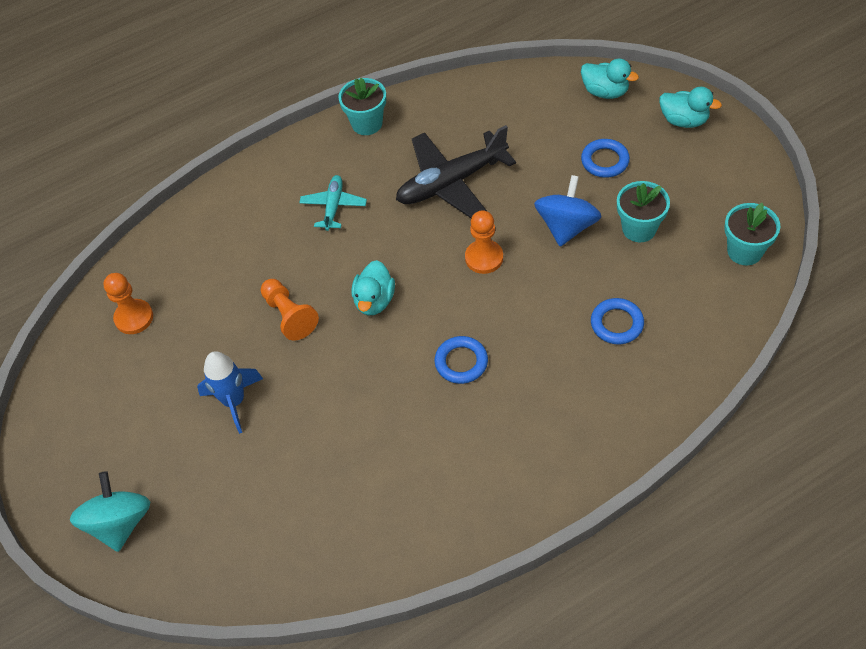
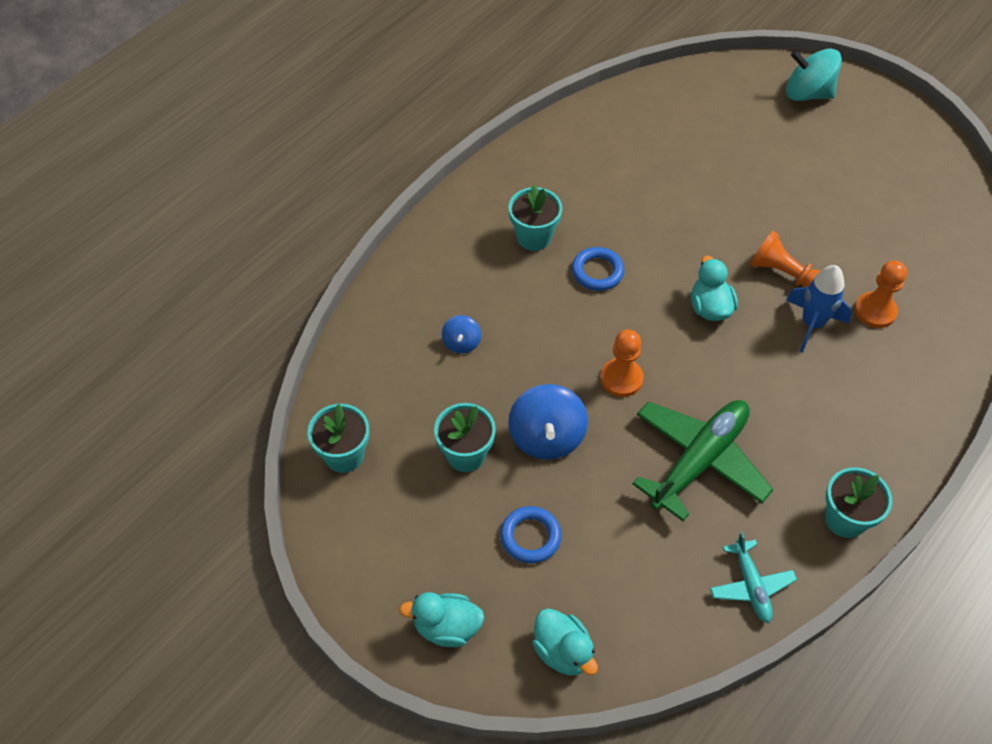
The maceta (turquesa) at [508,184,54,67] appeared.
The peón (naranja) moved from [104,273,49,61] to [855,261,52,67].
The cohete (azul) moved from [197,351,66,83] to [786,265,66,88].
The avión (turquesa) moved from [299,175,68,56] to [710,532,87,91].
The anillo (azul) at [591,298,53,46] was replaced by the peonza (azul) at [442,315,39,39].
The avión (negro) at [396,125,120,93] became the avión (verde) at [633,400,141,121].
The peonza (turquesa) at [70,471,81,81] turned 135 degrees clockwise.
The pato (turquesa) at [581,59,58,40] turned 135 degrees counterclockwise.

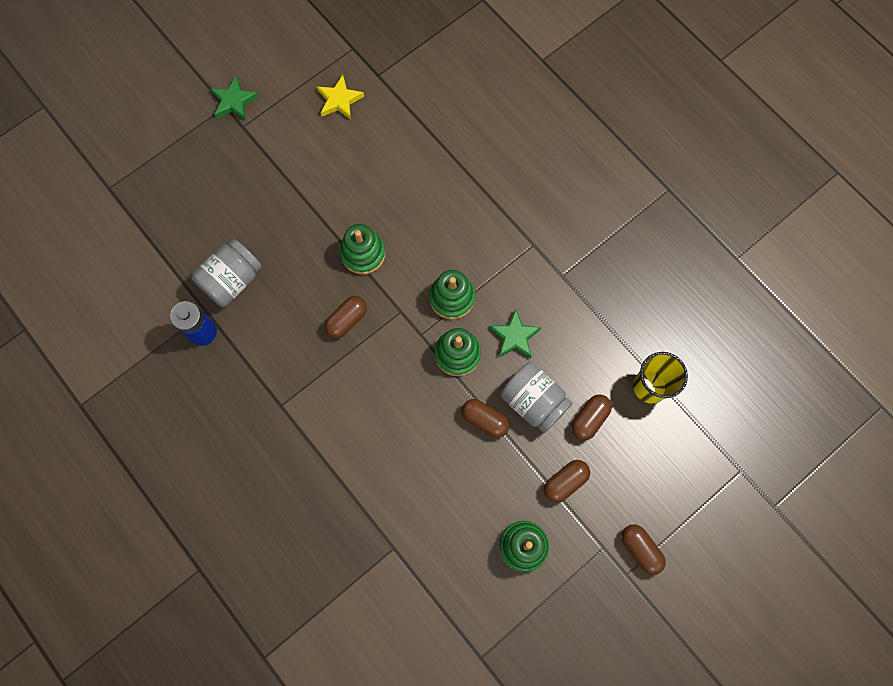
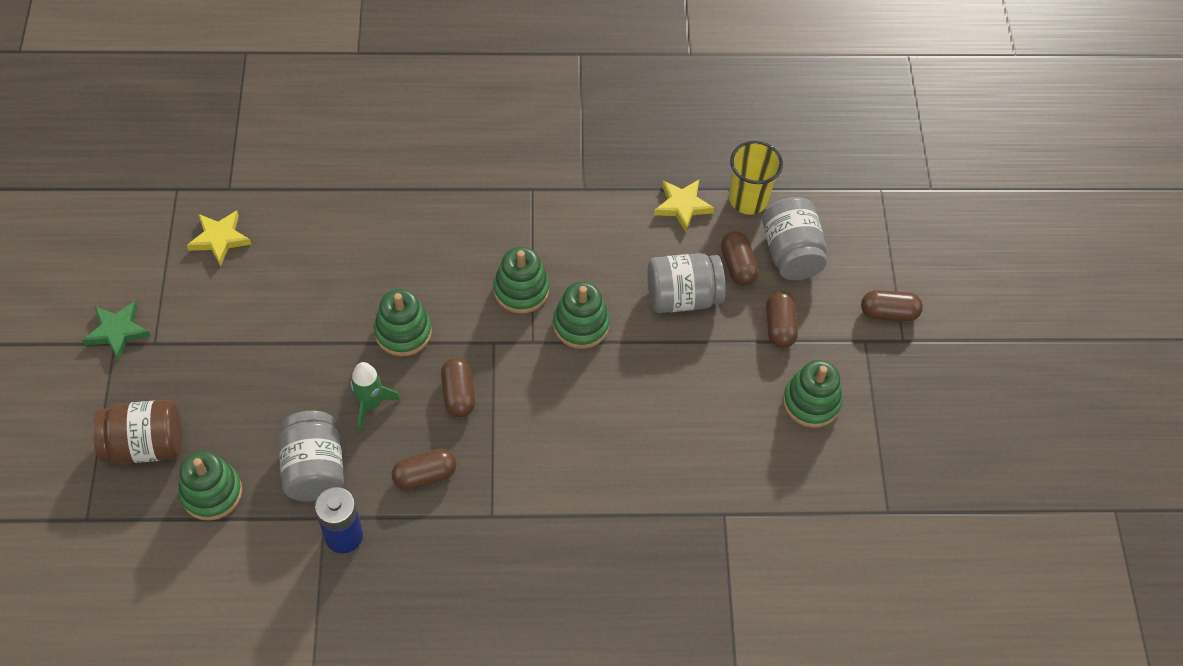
The estrella (verde) at [489,309,52,49] disappeared.
The tarro (marrón) at [93,400,89,64] appeared.
The juguete apilable (verde) at [178,451,64,70] appeared.
The cohete (verde) at [350,362,51,69] appeared.
The estrella (amarillo) at [654,180,61,52] appeared.
The tarro (gris) at [762,197,65,83] appeared.
The cápsula (marrón) moved from [461,399,49,39] to [392,449,65,41].

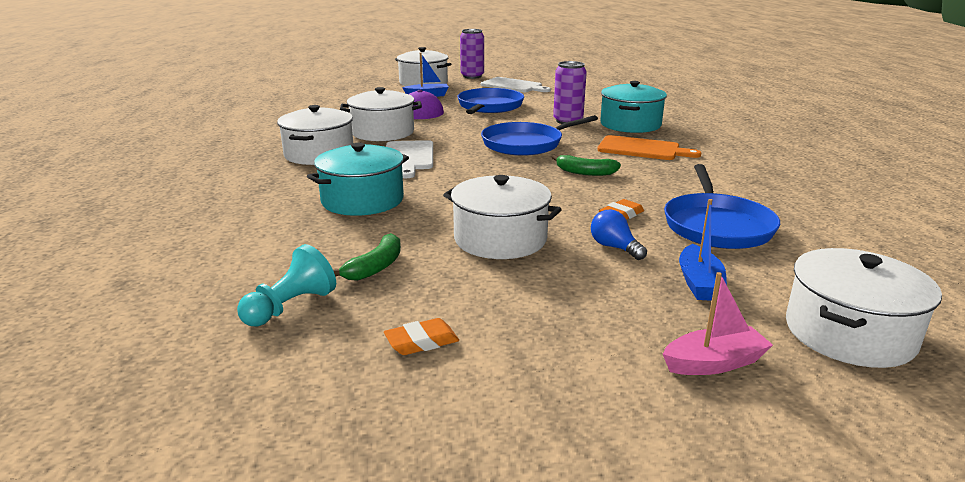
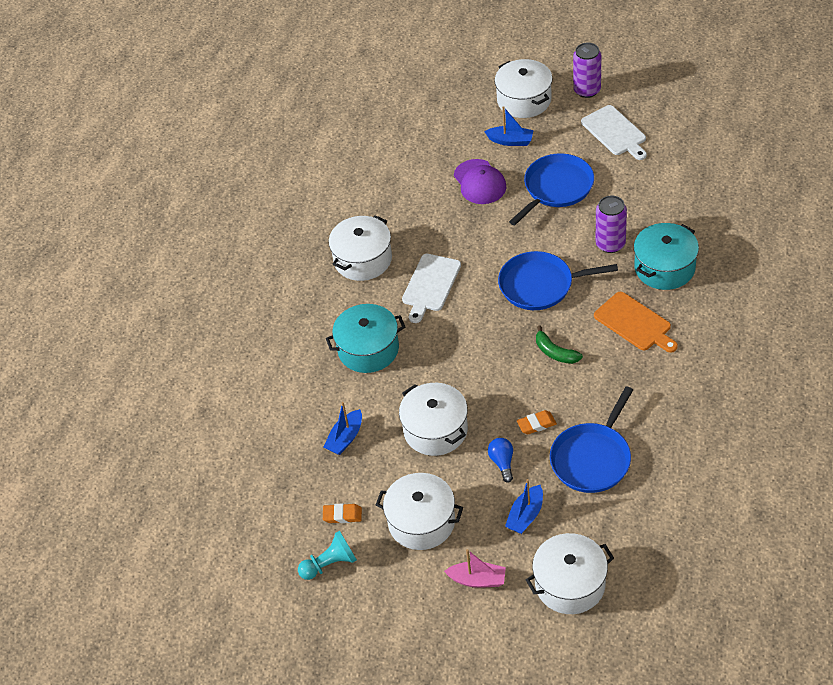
The peón (turquesa) moved from [237,244,99,82] to [298,530,59,50].
The olla (blanco) moved from [340,87,82,54] to [376,473,87,77].
The plátano (verde) at [333,233,68,48] was replaced by the barco (azul) at [324,402,38,53].

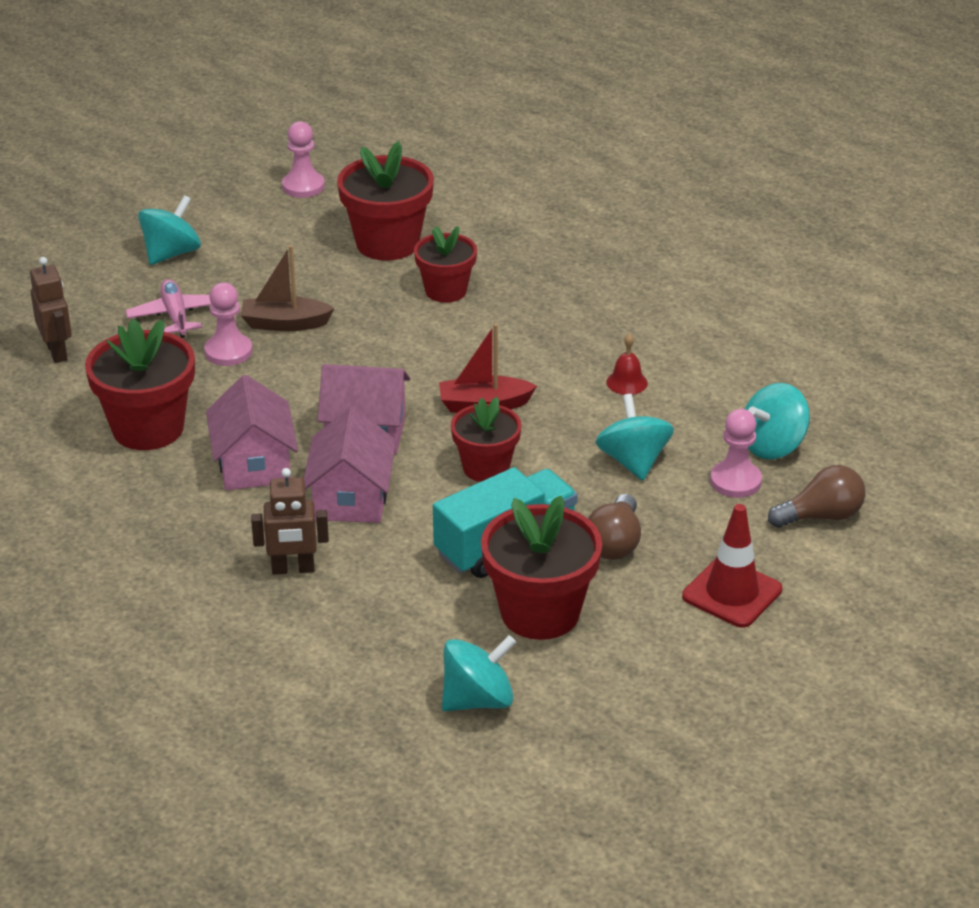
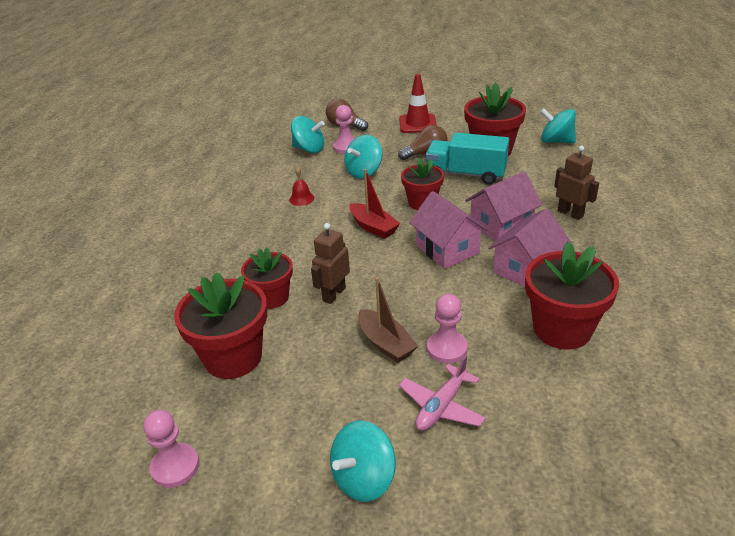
The robot (marrón) moved from [30,257,42,106] to [311,223,39,81].
The peonza (turquesa) at [138,195,63,70] turned 45 degrees counterclockwise.

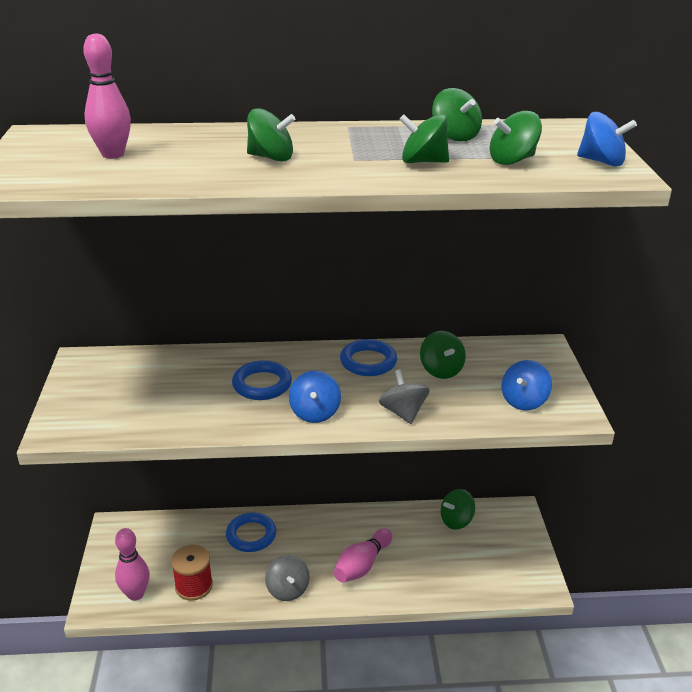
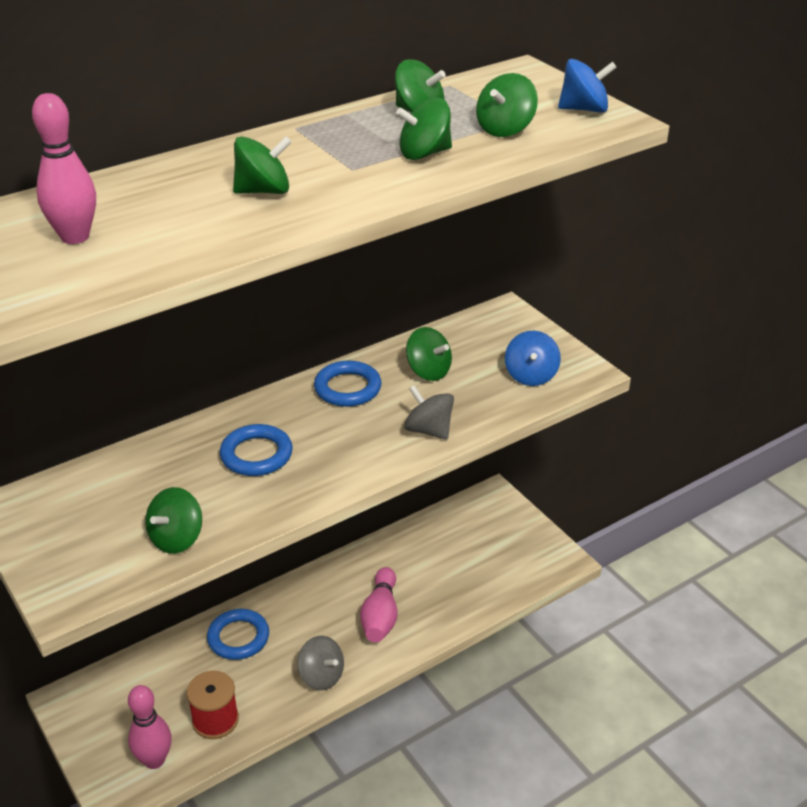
The peonza (azul) at [289,371,52,52] disappeared.
The peonza (verde) moved from [441,489,34,41] to [145,487,57,67].

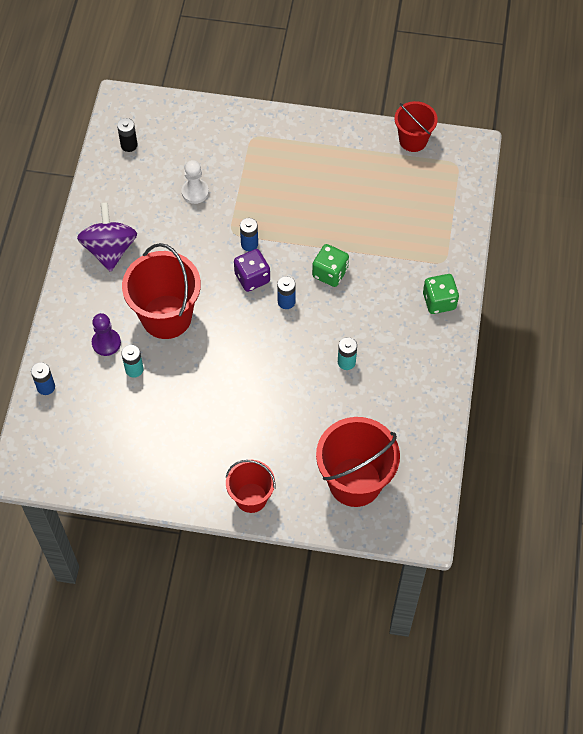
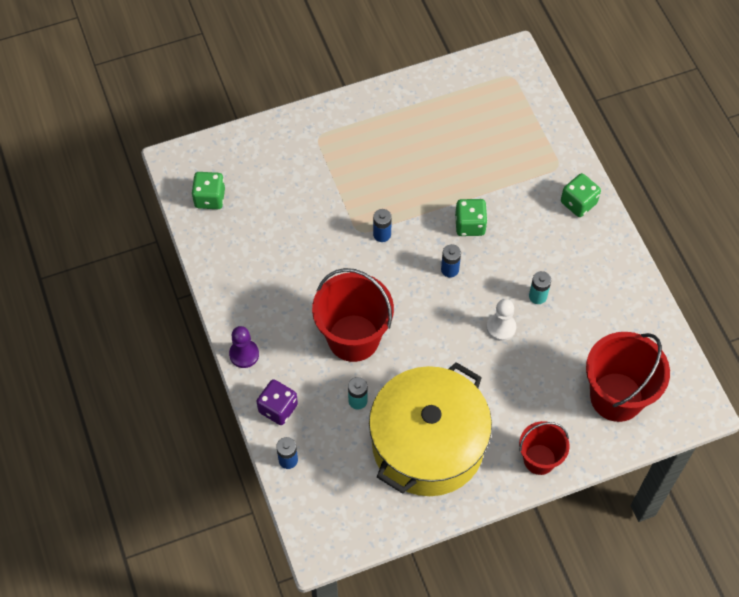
The peonza (morado) at [77,202,60,70] disappeared.
The balde (rojo) at [395,101,43,51] disappeared.
The olla (amarillo) at [369,362,123,134] appeared.
The peón (morado) moved from [92,313,29,43] to [229,326,30,42].
The peón (blanco) moved from [182,160,27,44] to [487,299,29,42].
The dado (morado) moved from [234,249,36,43] to [256,379,42,46].
The pila (negro) at [117,118,21,34] was replaced by the dado (verde) at [192,172,33,37].

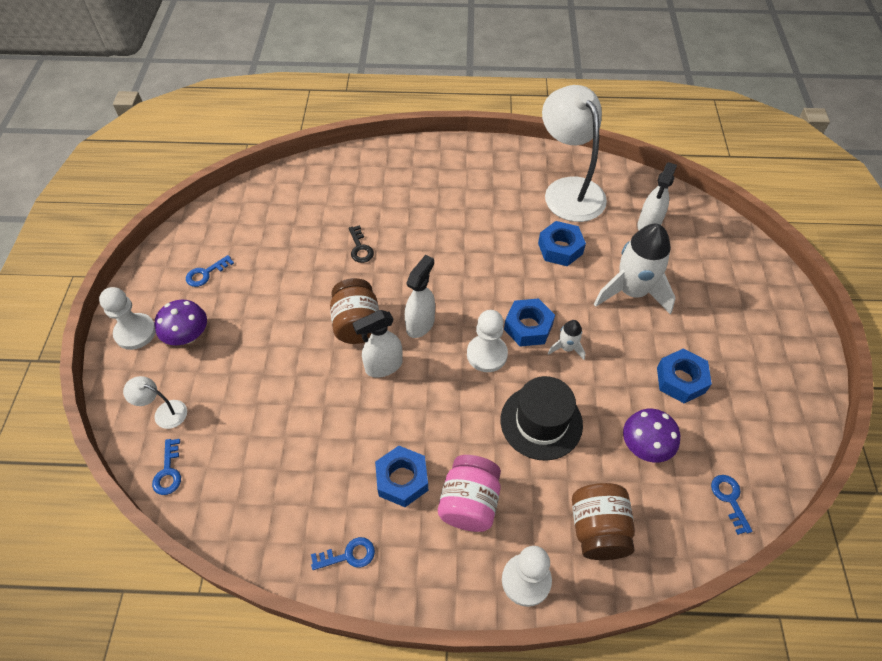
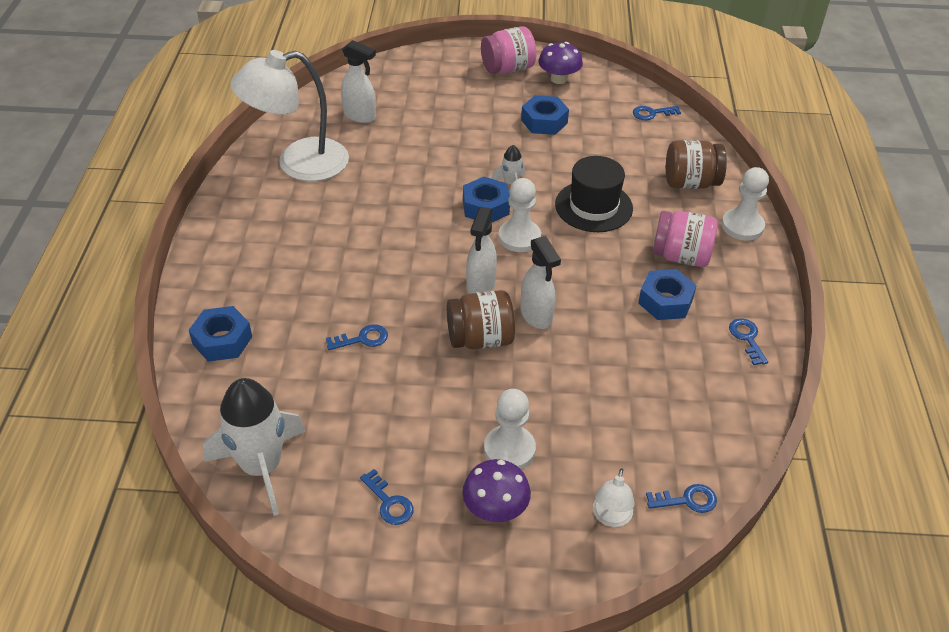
The tarro (rosa) at [481,26,56,48] appeared.
The peón (blanco) moved from [99,287,57,63] to [484,389,52,80].
The tuerca (azul) moved from [538,221,48,45] to [189,306,63,56].
The cohete (blanco) moved from [594,224,82,90] to [203,378,103,138].
The seta (morado) moved from [623,409,57,54] to [538,42,45,42].
The llave (negro) at [349,225,25,38] became the llave (azul) at [326,324,62,26].
The pulverizador (blanco) at [405,255,30,83] turned 105 degrees counterclockwise.

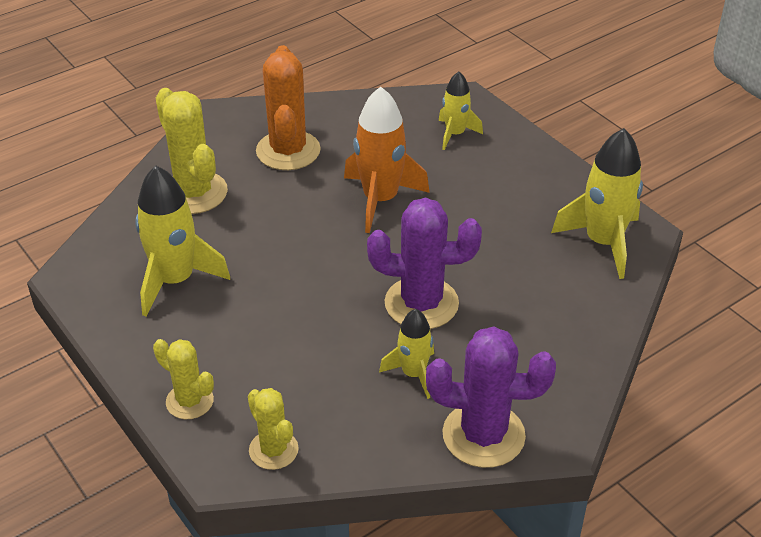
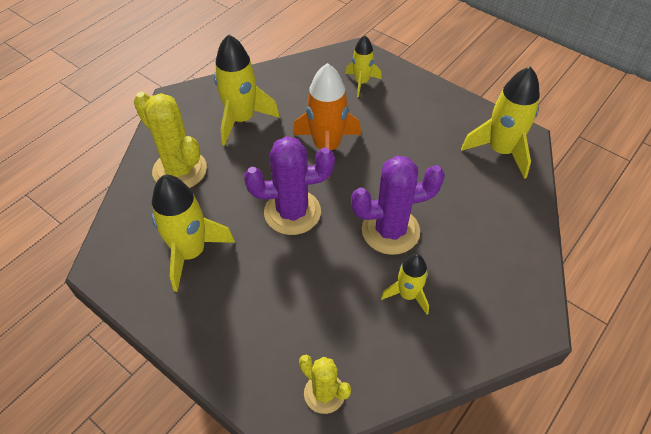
The cactus (amarillo) at [153,339,61,80] disappeared.
The cactus (morado) moved from [426,326,130,142] to [244,136,91,99].
The cactus (naranja) at [256,45,65,125] was replaced by the cohete (amarillo) at [214,34,66,112].

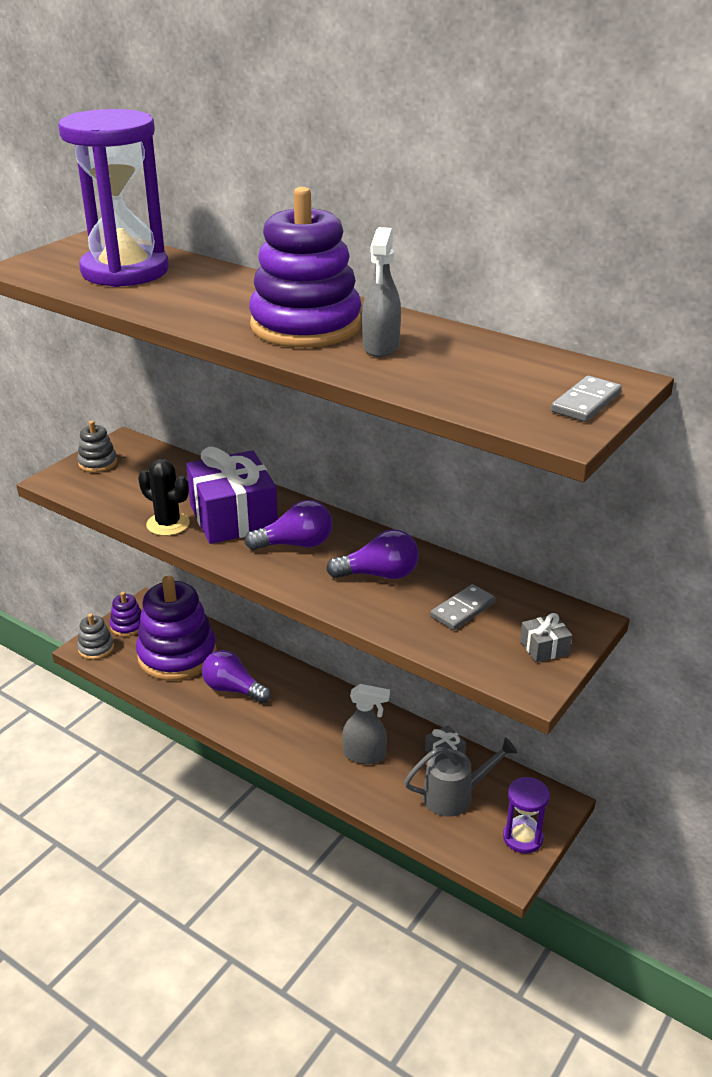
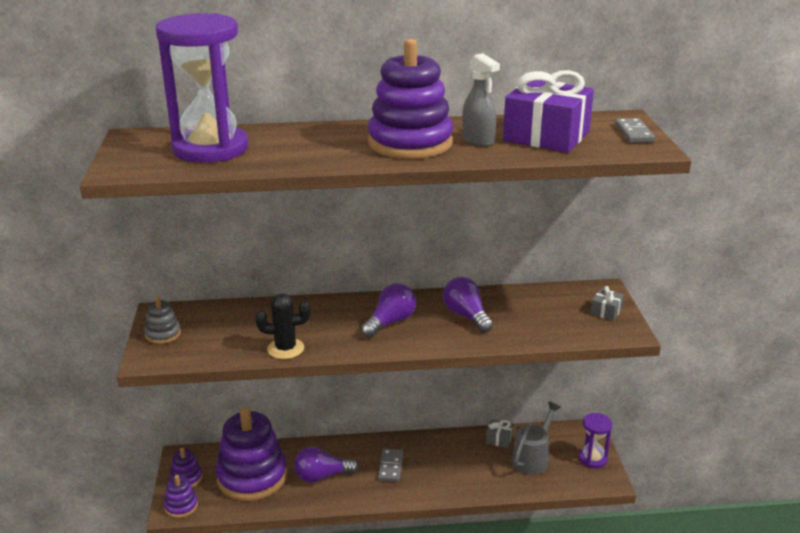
The pulverizador (gris) at [343,684,47,80] disappeared.
The regalo (morado) moved from [186,446,92,98] to [503,70,91,83].
The ficha de dominó (gris) moved from [430,584,66,46] to [378,449,25,33].
The juguete apilable (gris) at [77,613,37,47] became the juguete apilable (morado) at [164,475,34,43].
The bombilla (morado) at [326,529,93,50] turned 75 degrees counterclockwise.

